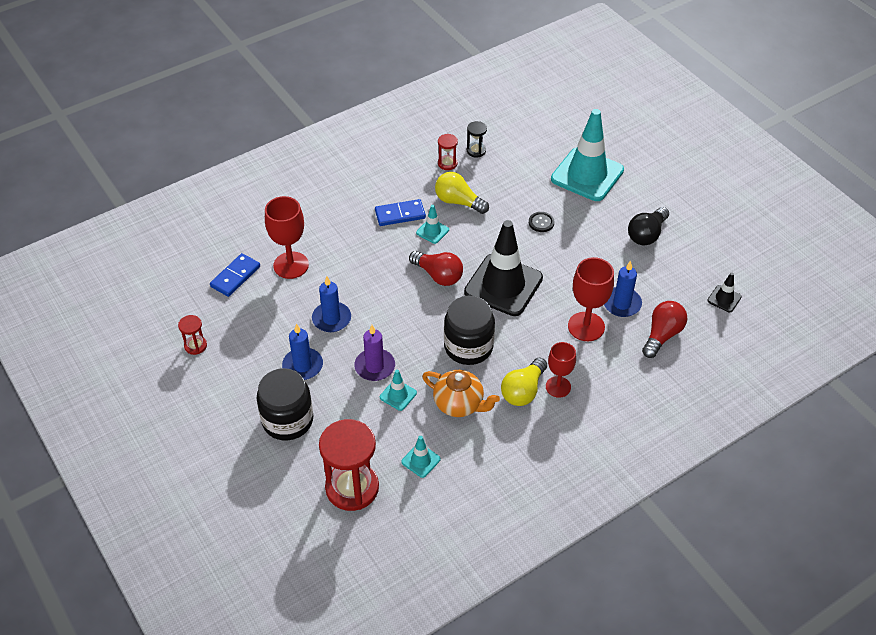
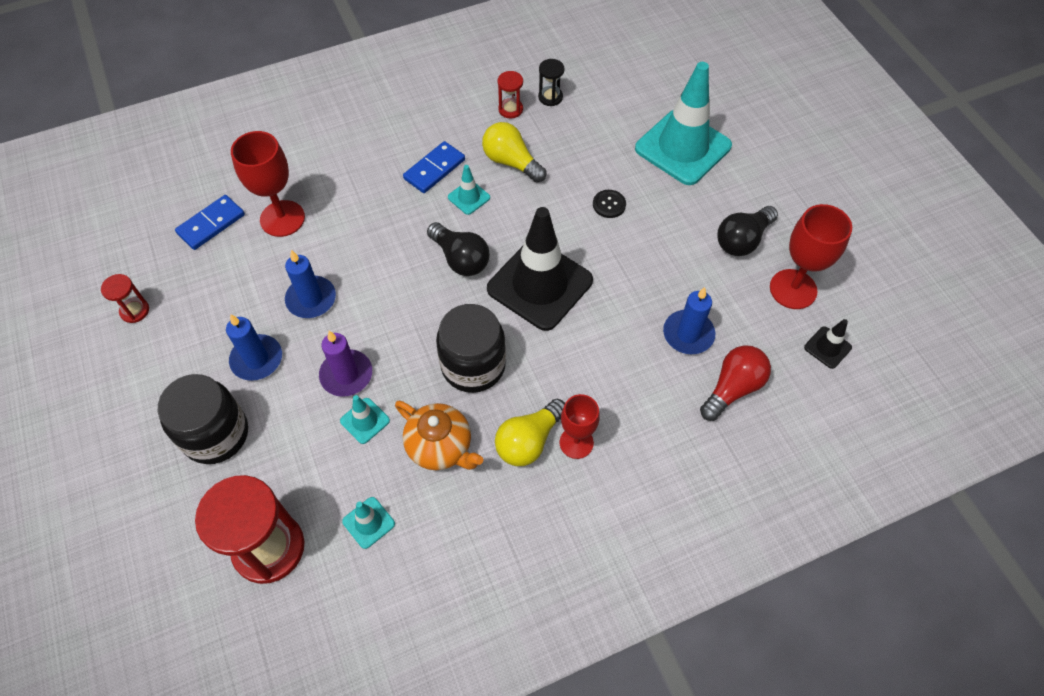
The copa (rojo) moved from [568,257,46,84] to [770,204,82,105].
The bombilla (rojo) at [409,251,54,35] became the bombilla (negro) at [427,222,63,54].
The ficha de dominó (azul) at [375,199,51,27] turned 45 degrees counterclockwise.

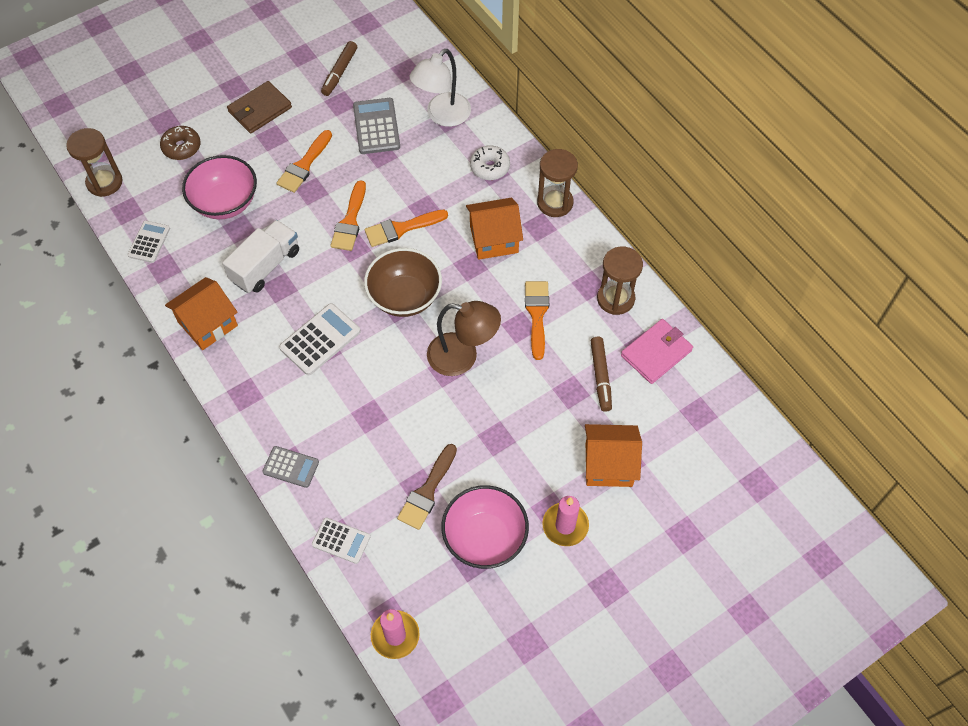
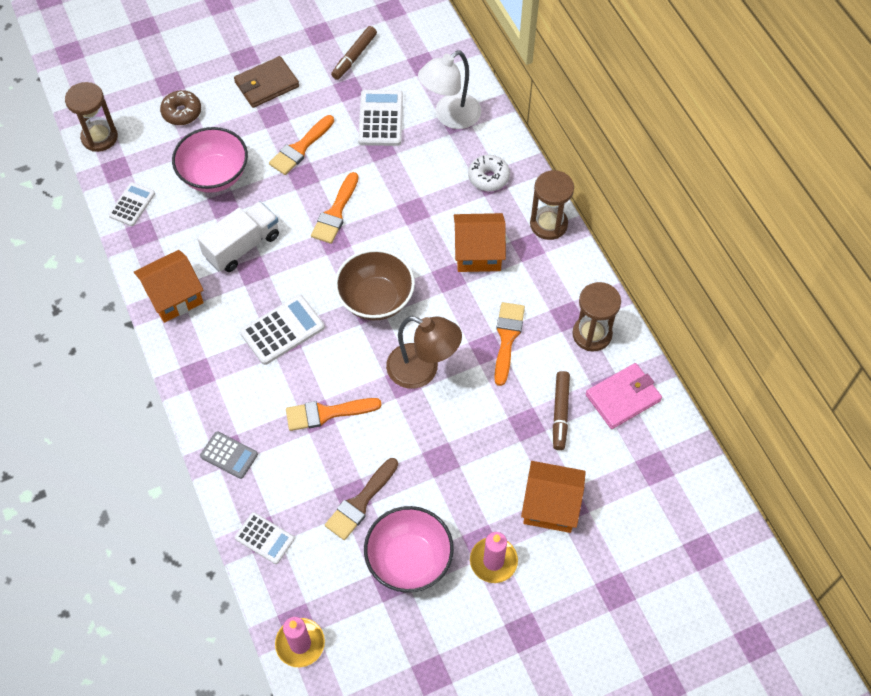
The pincel (naranja) moved from [365,210,83,37] to [286,398,96,33].
The calculadora (gris) at [353,98,47,56] became the calculadora (blanco) at [358,90,45,56].

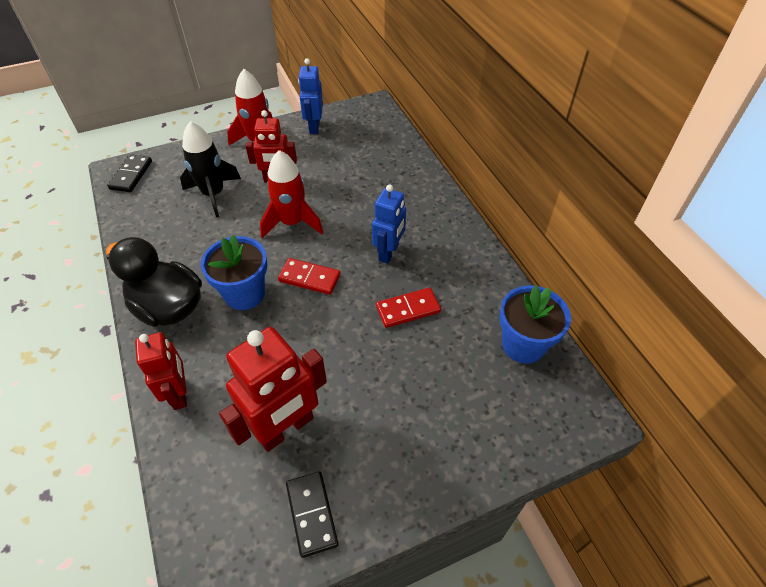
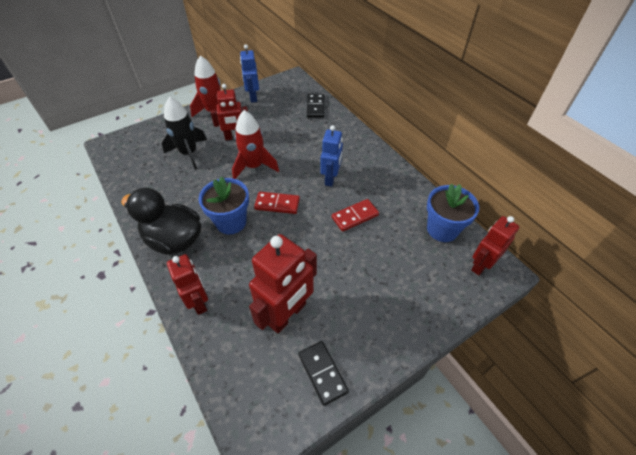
The robot (rojo) at [471,216,48,60] appeared.
The ficha de dominó (negro) moved from [107,154,45,38] to [307,94,17,24].

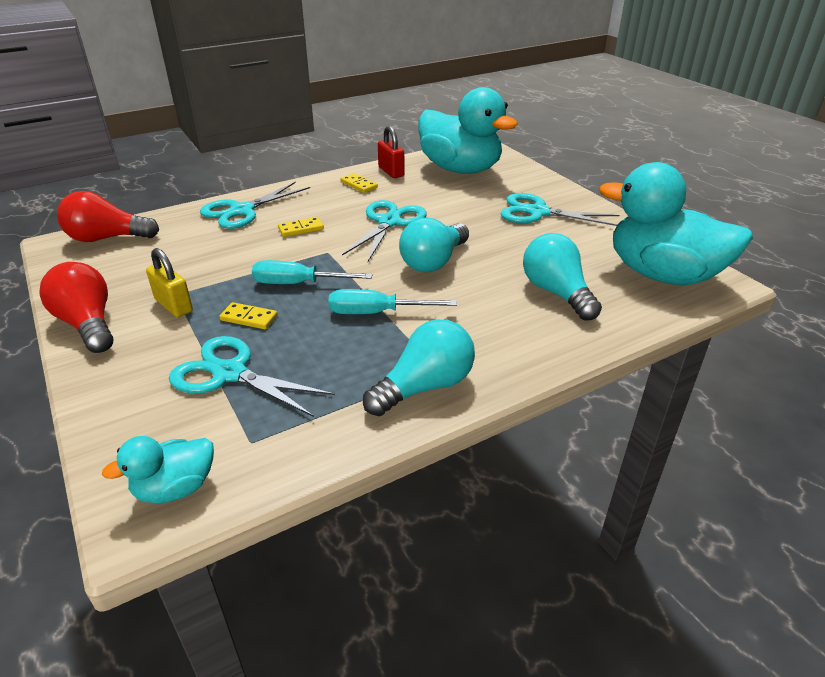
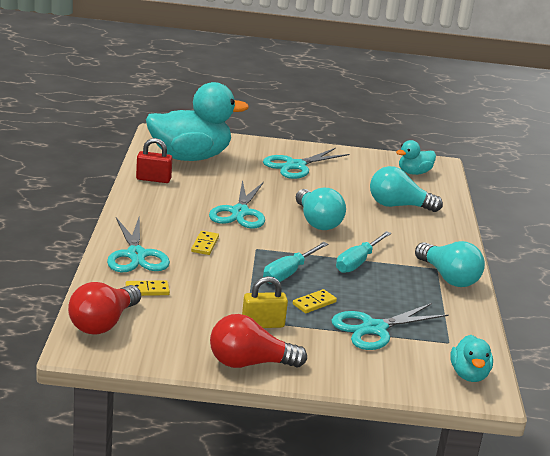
The ficha de dominó (amarillo) moved from [341,173,37,20] to [126,280,44,16].
The tijeras (turquesa) at [342,200,85,61] turned 135 degrees counterclockwise.
The bombilla (turquesa) at [363,319,112,97] turned 150 degrees clockwise.
The pato (turquesa) at [599,162,154,123] changed to 0.47 times the size.

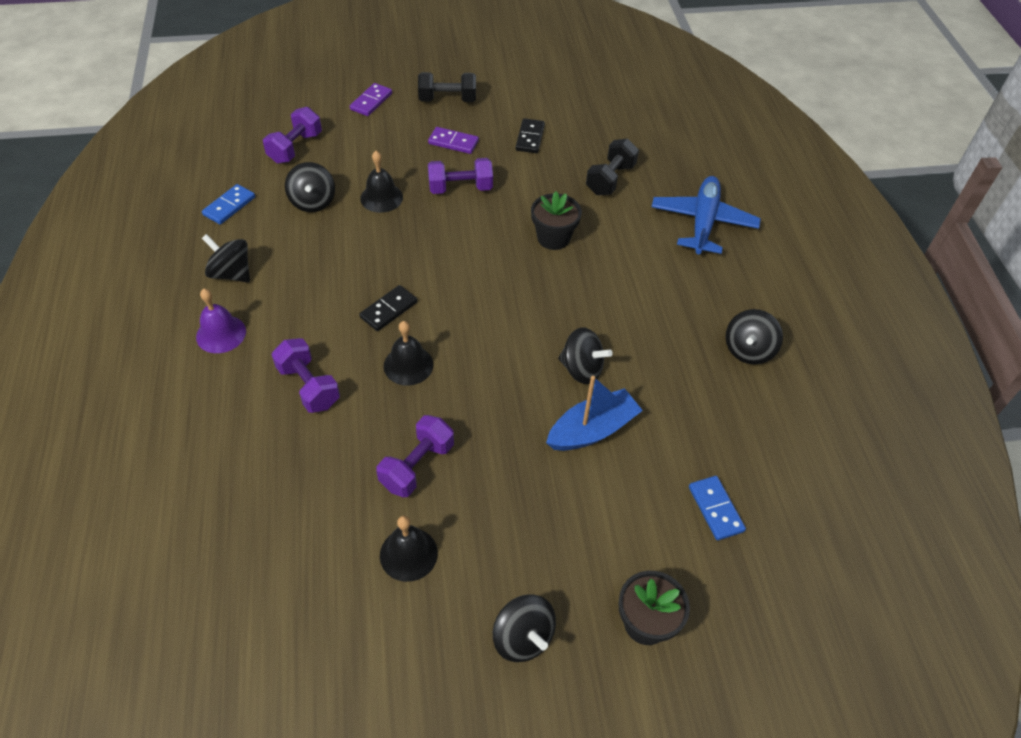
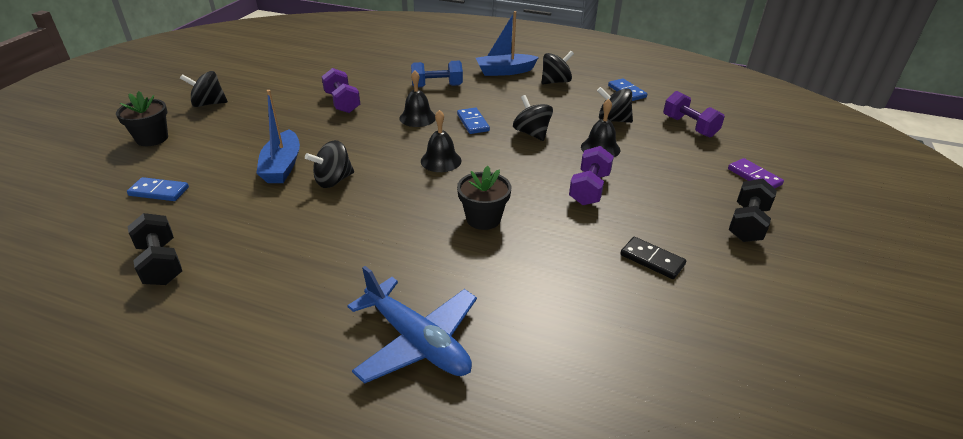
The ficha de dominó (morado) at [428,127,51,27] disappeared.
The campana (negro) moved from [380,516,58,66] to [421,110,41,62].
The mancuerna (negro) moved from [586,139,53,56] to [128,213,54,72].
The peonza (negro) moved from [726,309,57,55] to [513,95,40,46].
The campana (morado) at [196,289,50,64] was replaced by the barco (azul) at [476,11,63,65].
The mancuerna (morado) at [271,338,69,75] became the mancuerna (azul) at [411,61,52,27].
The ficha de dominó (negro) at [359,285,58,46] became the ficha de dominó (azul) at [457,107,33,27].

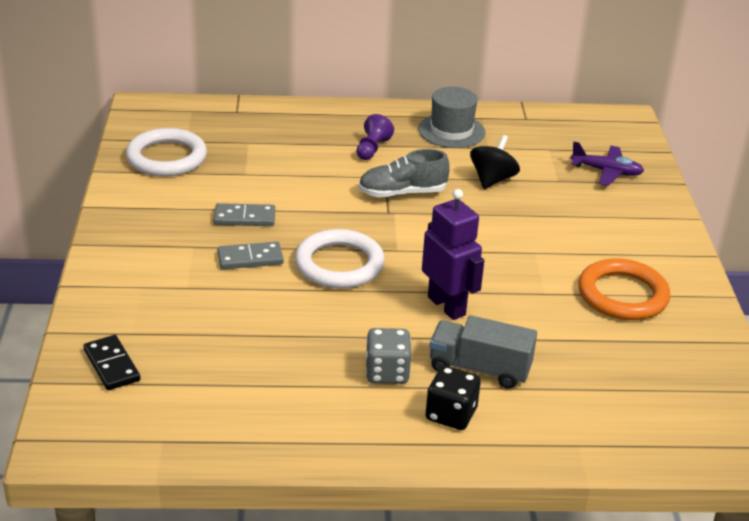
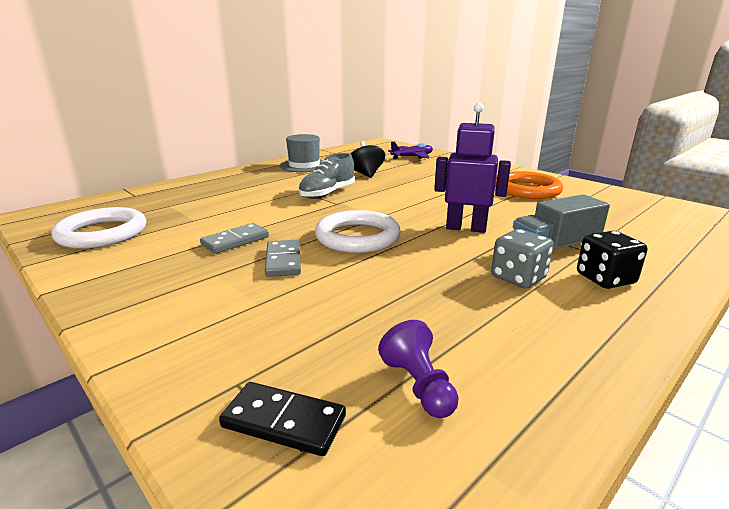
The peón (morado) moved from [357,114,37,46] to [378,320,80,98].
The ficha de dominó (gris) at [217,242,66,27] turned 45 degrees counterclockwise.

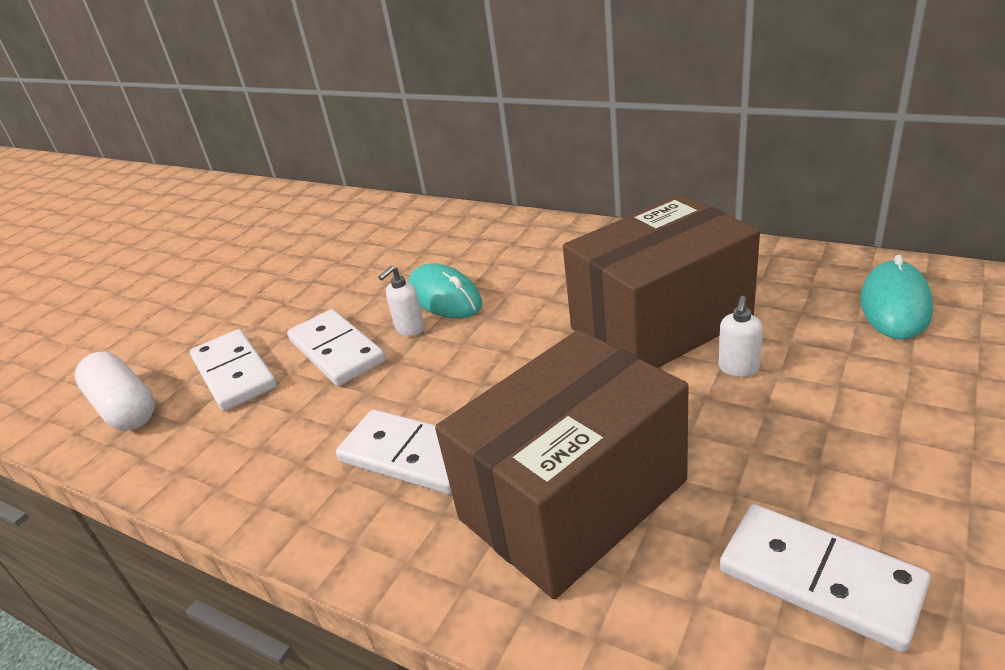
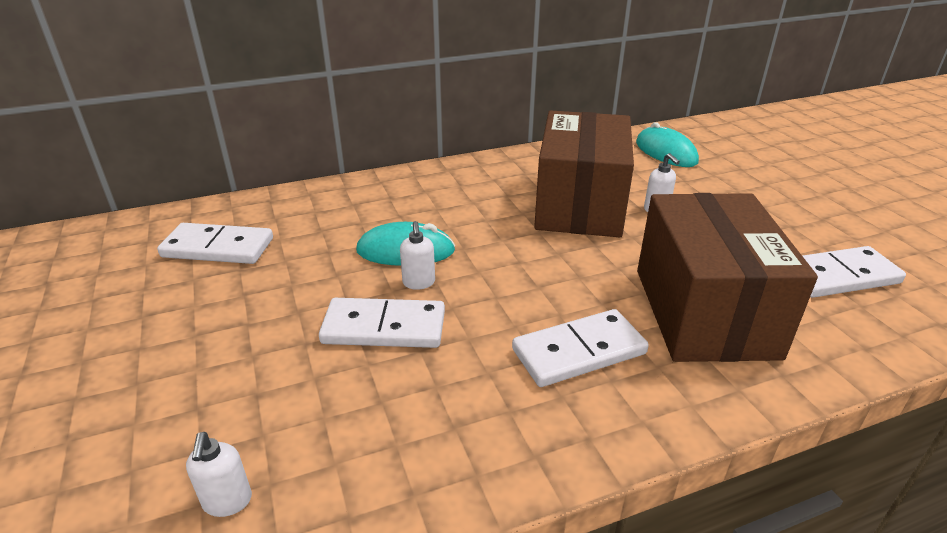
The ficha de dominó (blanco) moved from [190,329,87,82] to [157,223,116,41].
The cápsula (blanco) at [75,351,80,79] was replaced by the dispensador de jabón (blanco) at [186,432,66,85].

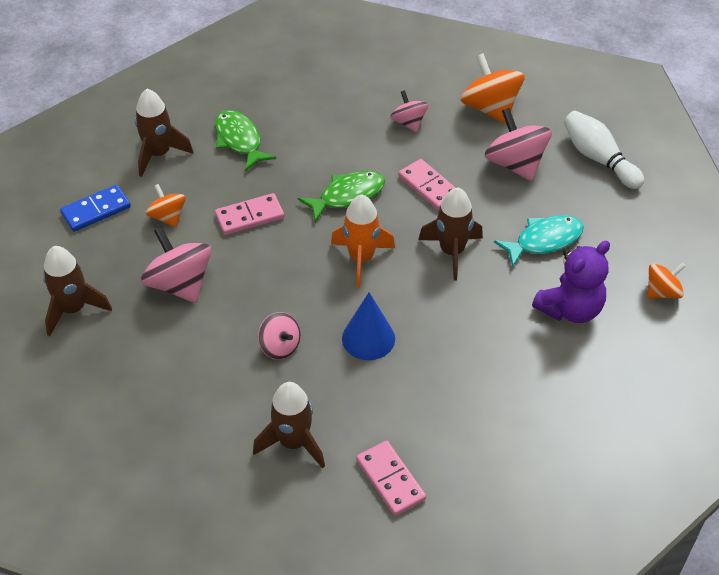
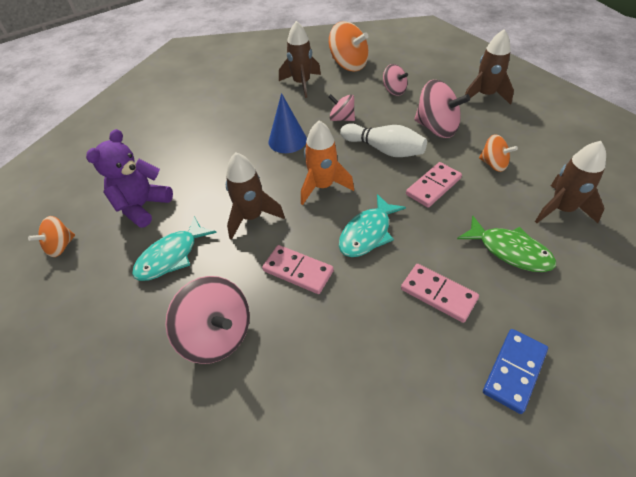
The ficha de dominó (azul) moved from [60,185,71,47] to [483,329,65,85].
The ficha de dominó (rosa) moved from [356,440,70,76] to [401,264,78,59].
The peonza (rosa) moved from [390,90,38,43] to [383,64,25,32].
The peonza (naranja) moved from [460,53,65,71] to [329,21,40,51].
The bolo (blanco) moved from [564,111,80,78] to [340,123,87,34].
The pez (verde) at [298,171,87,51] became the pez (turquesa) at [339,194,67,63].

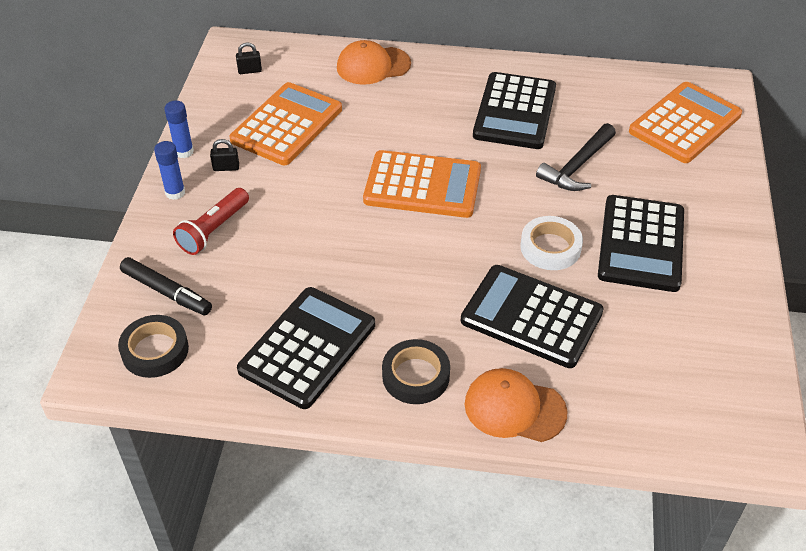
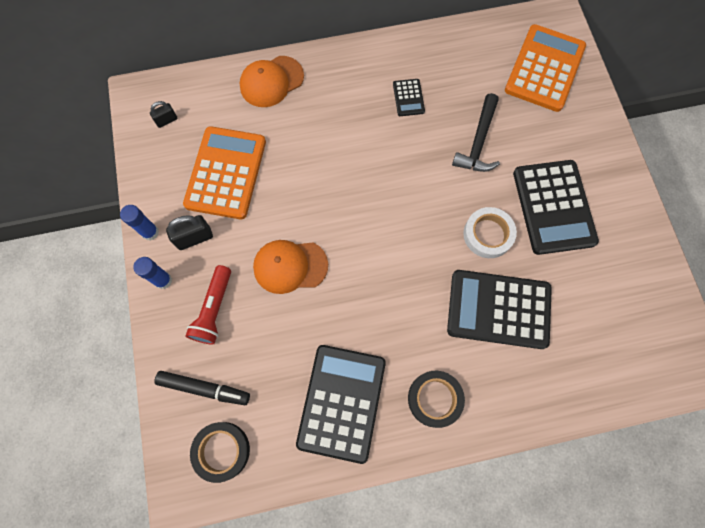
The calculadora (naranja) at [363,150,118,68] disappeared.
The gorra (naranja) moved from [465,368,103,74] to [253,240,75,54].
The candado (negro) at [210,139,29,32] changed to 1.58 times the size.
The calculadora (negro) at [473,72,83,77] changed to 0.45 times the size.

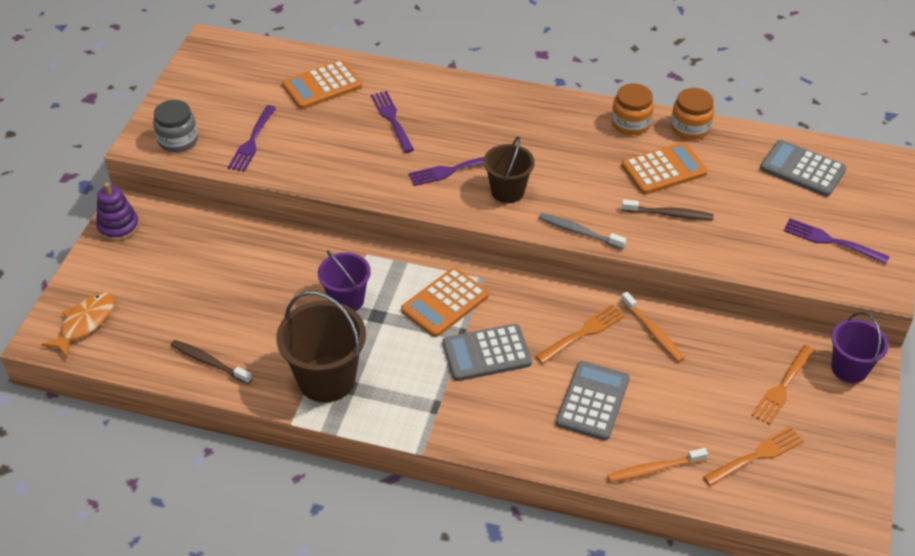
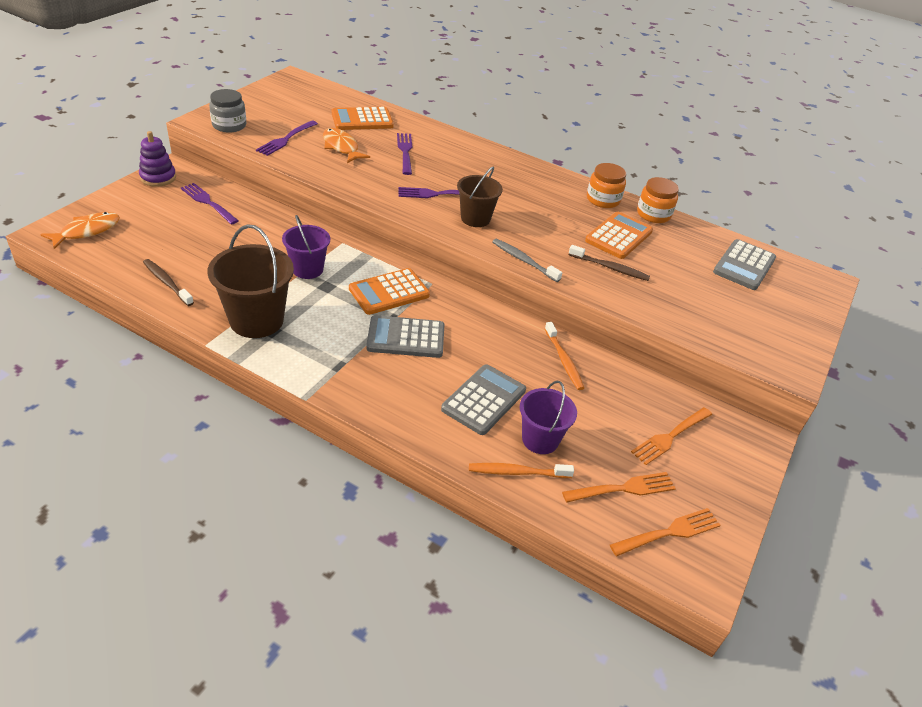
The pez (naranja) at [323,128,47,35] appeared.
The tenedor (naranja) moved from [535,304,90,60] to [610,508,111,48].
The tenedor (morado) moved from [783,218,107,46] to [181,183,58,42].
The balde (morado) moved from [831,312,58,71] to [520,381,57,73].
The calculadora (naranja) at [622,142,86,52] turned 45 degrees counterclockwise.
The calculadora (gris) at [760,140,86,57] turned 105 degrees counterclockwise.

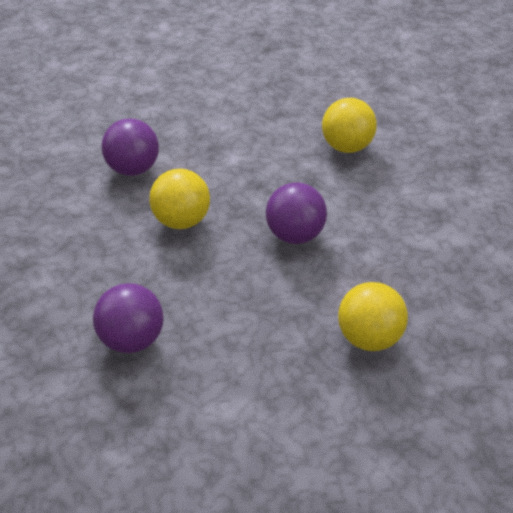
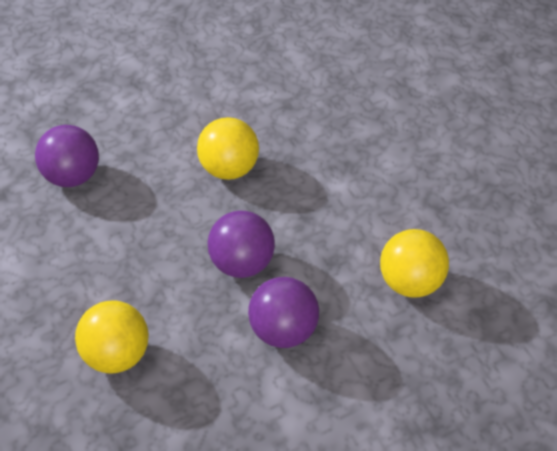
The pelota (morado) moved from [101,118,58,58] to [248,277,71,71].

